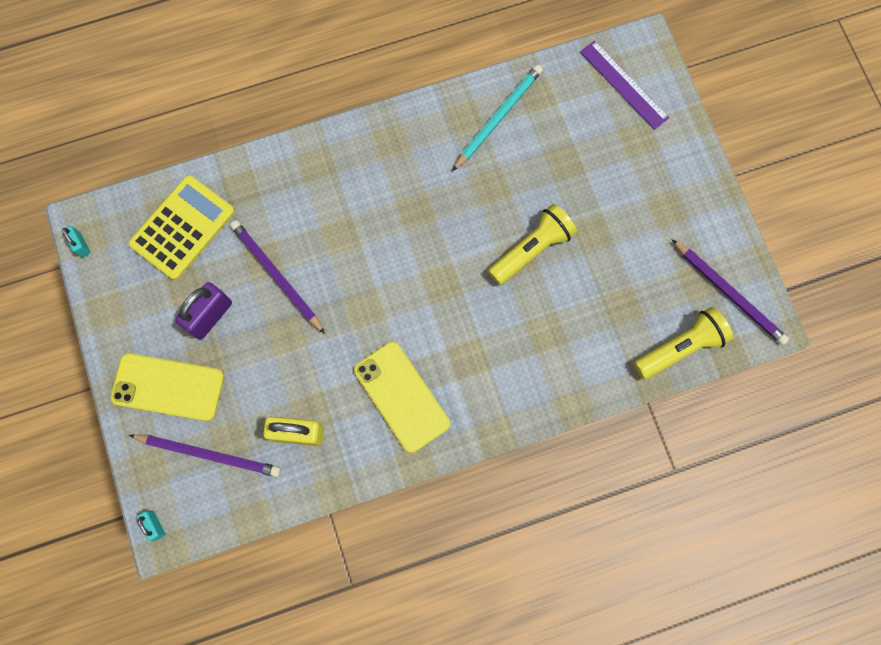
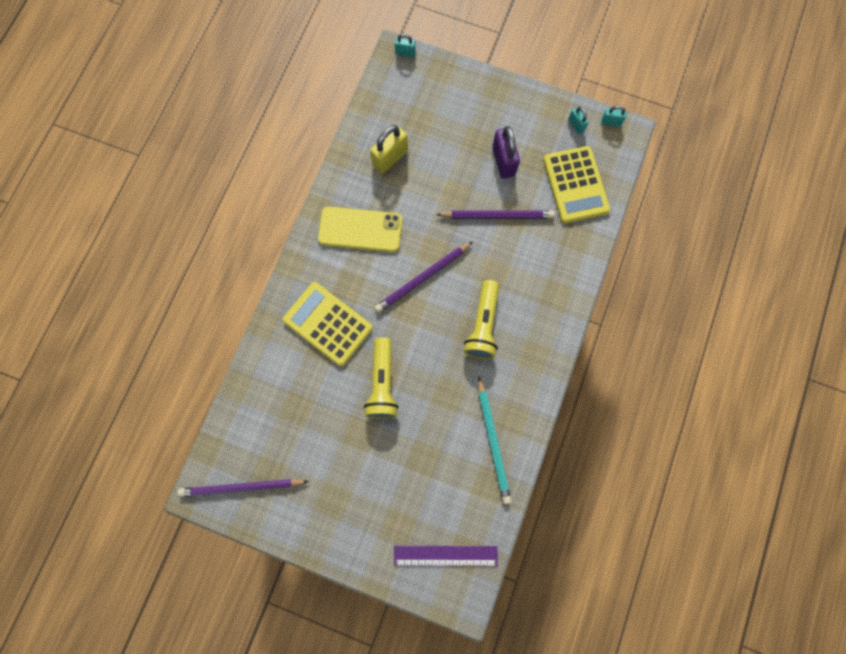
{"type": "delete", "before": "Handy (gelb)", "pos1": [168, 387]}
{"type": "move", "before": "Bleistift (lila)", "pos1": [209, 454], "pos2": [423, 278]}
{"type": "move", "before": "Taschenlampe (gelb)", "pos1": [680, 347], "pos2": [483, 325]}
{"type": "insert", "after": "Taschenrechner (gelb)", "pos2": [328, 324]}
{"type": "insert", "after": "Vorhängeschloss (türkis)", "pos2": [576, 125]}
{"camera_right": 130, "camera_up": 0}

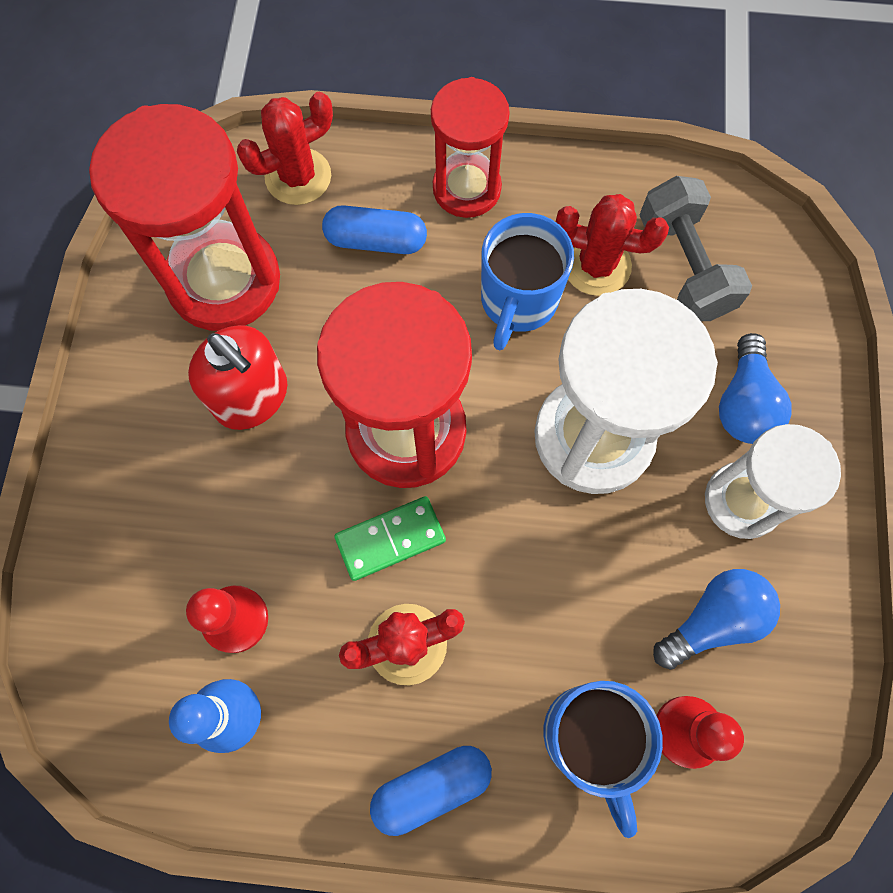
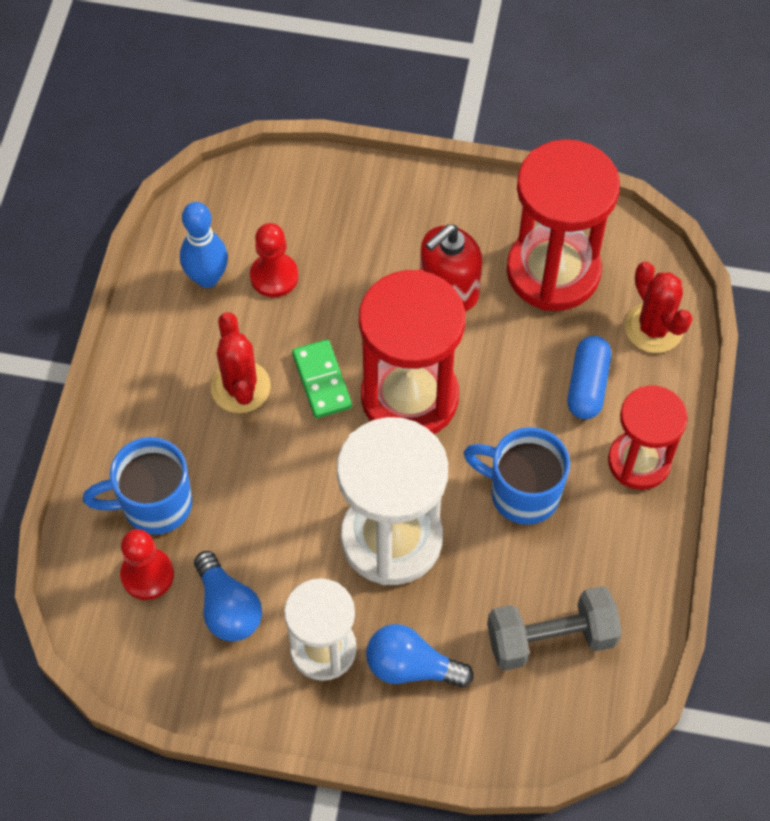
{"type": "delete", "before": "Kapsel (blau)", "pos1": [431, 787]}
{"type": "delete", "before": "Kaktus (rot)", "pos1": [596, 265]}
{"camera_right": 95, "camera_up": -10}

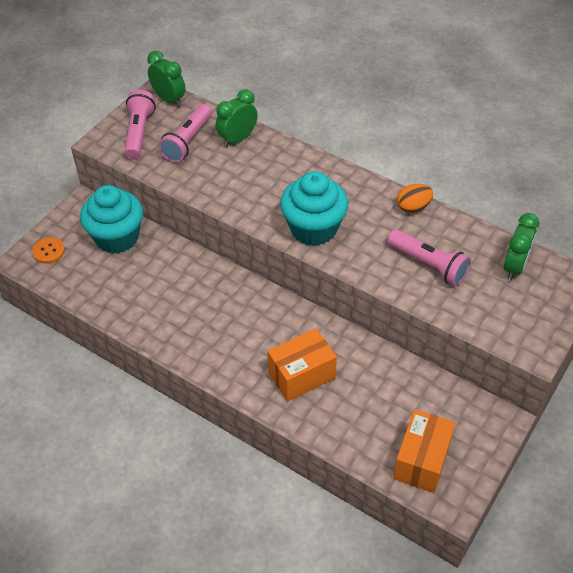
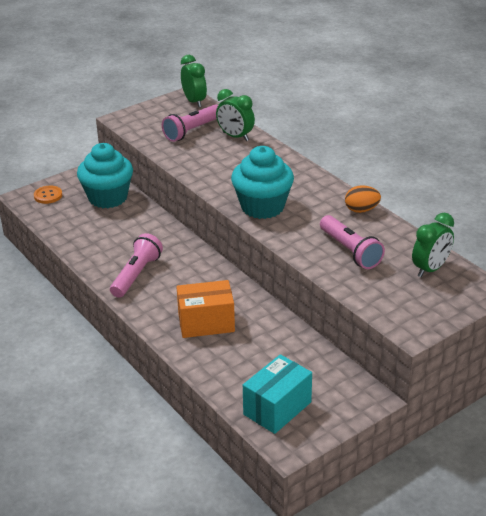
{"type": "move", "before": "Taschenlampe (rosa)", "pos1": [139, 132], "pos2": [136, 275]}
{"type": "rotate", "before": "Wecker (grün)", "pos1": [237, 139], "pos2": [235, 136], "turn": -120}
{"type": "recolor", "before": "Schachtel (orange)", "after": "Schachtel (türkis)", "pos1": [421, 461], "pos2": [277, 408]}
{"camera_right": 20, "camera_up": -15}

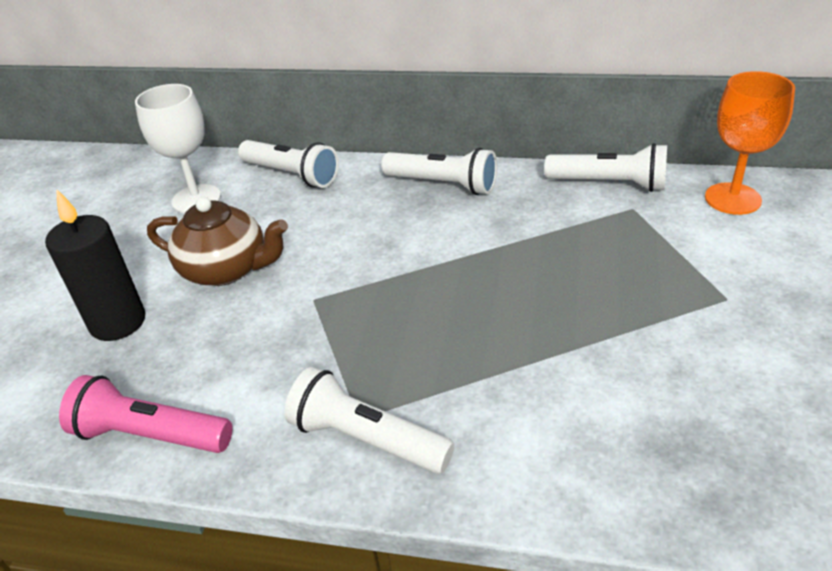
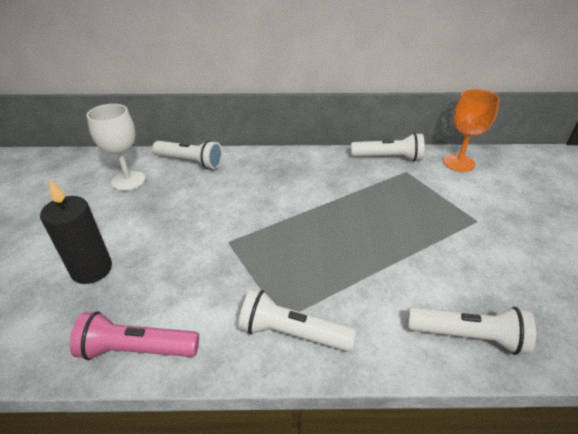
{"type": "delete", "before": "Teekanne (braun)", "pos1": [226, 269]}
{"type": "move", "before": "Taschenlampe (weiß)", "pos1": [443, 184], "pos2": [467, 336]}
{"camera_right": -15, "camera_up": 0}

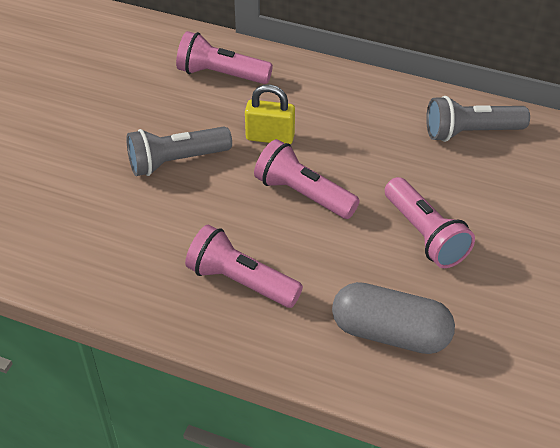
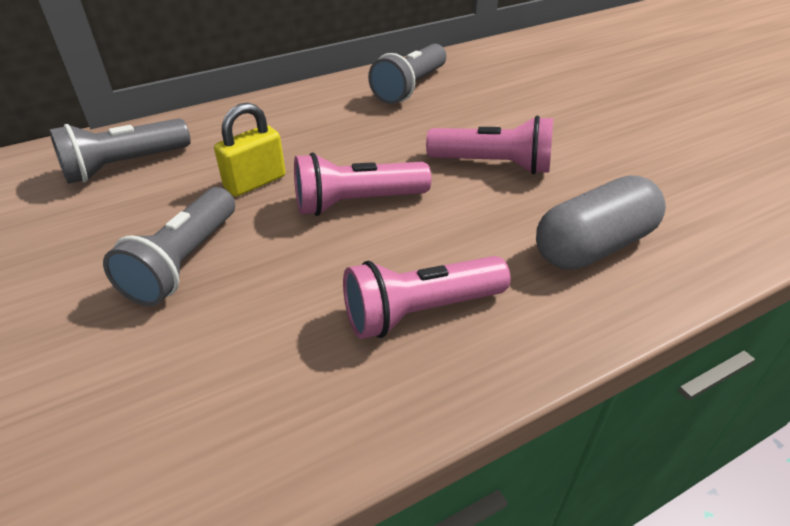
{"type": "recolor", "before": "Taschenlampe (rosa)", "after": "Taschenlampe (grau)", "pos1": [221, 74], "pos2": [124, 165]}
{"camera_right": -50, "camera_up": -5}

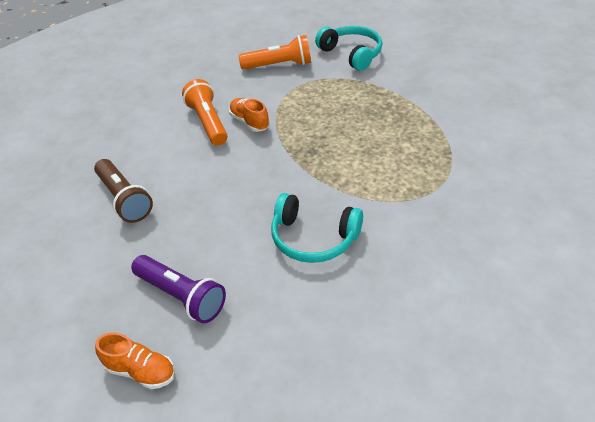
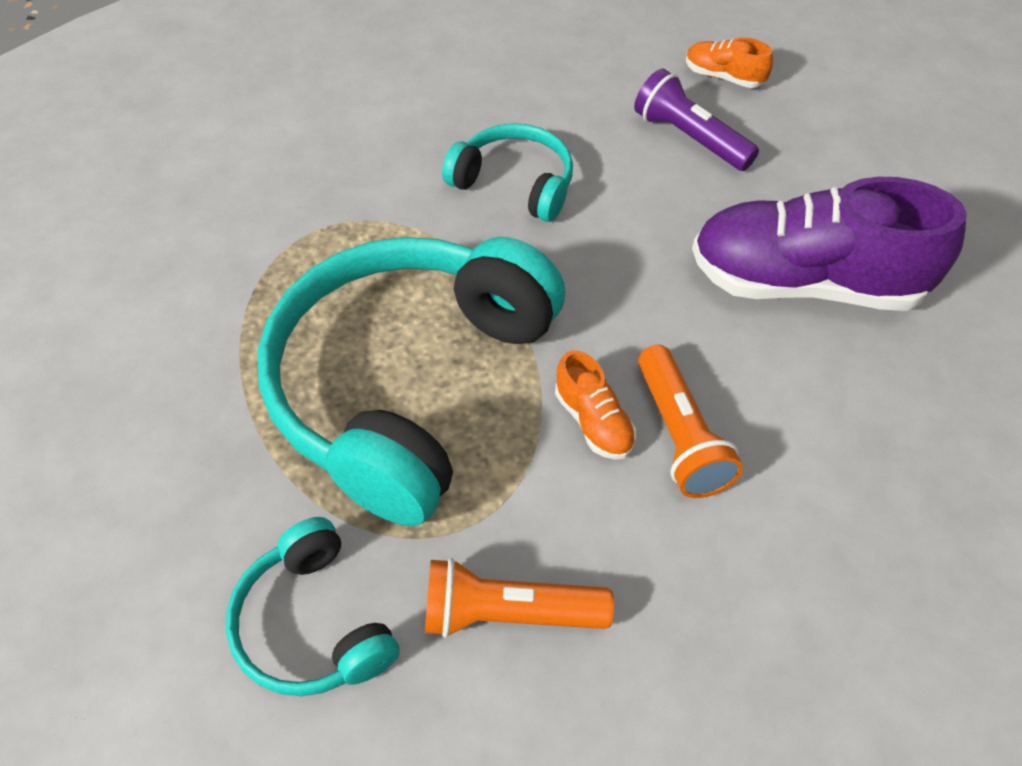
{"type": "replace", "before": "Taschenlampe (braun)", "after": "Schuh (lila)", "pos1": [124, 199], "pos2": [804, 283]}
{"type": "insert", "after": "Kopfhörer (türkis)", "pos2": [408, 384]}
{"camera_right": -175, "camera_up": 10}

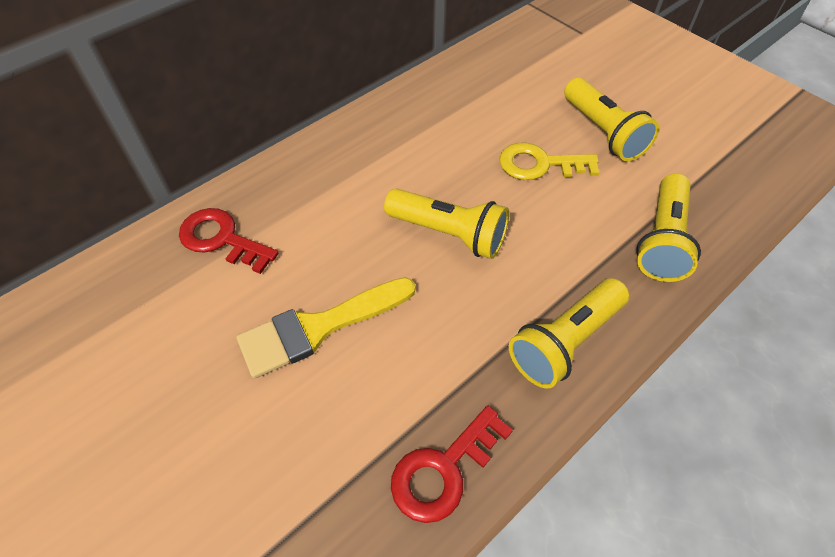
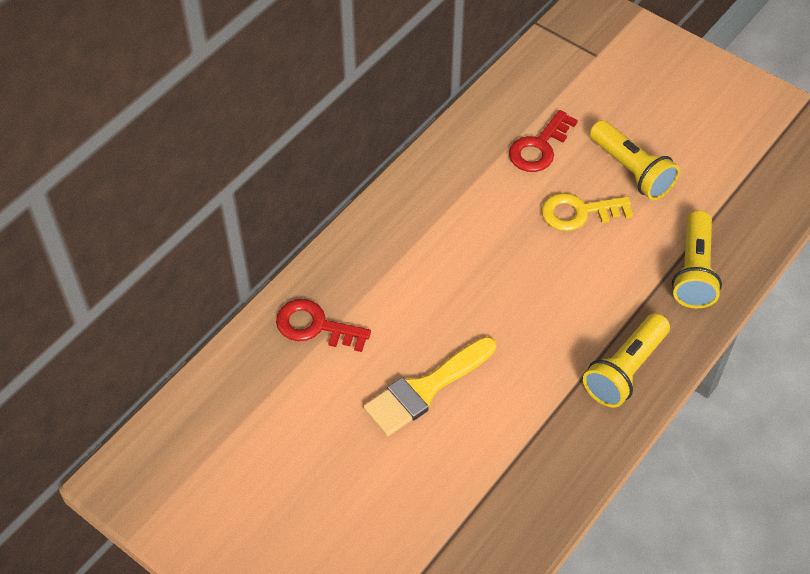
{"type": "delete", "before": "Taschenlampe (gelb)", "pos1": [448, 233]}
{"type": "move", "before": "Schlüssel (rot)", "pos1": [443, 470], "pos2": [539, 147]}
{"camera_right": -10, "camera_up": 0}

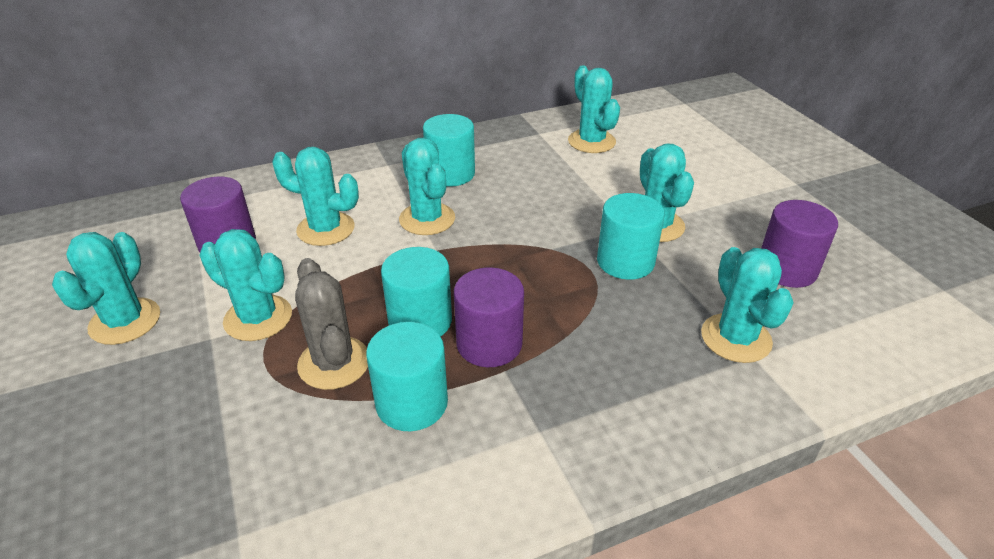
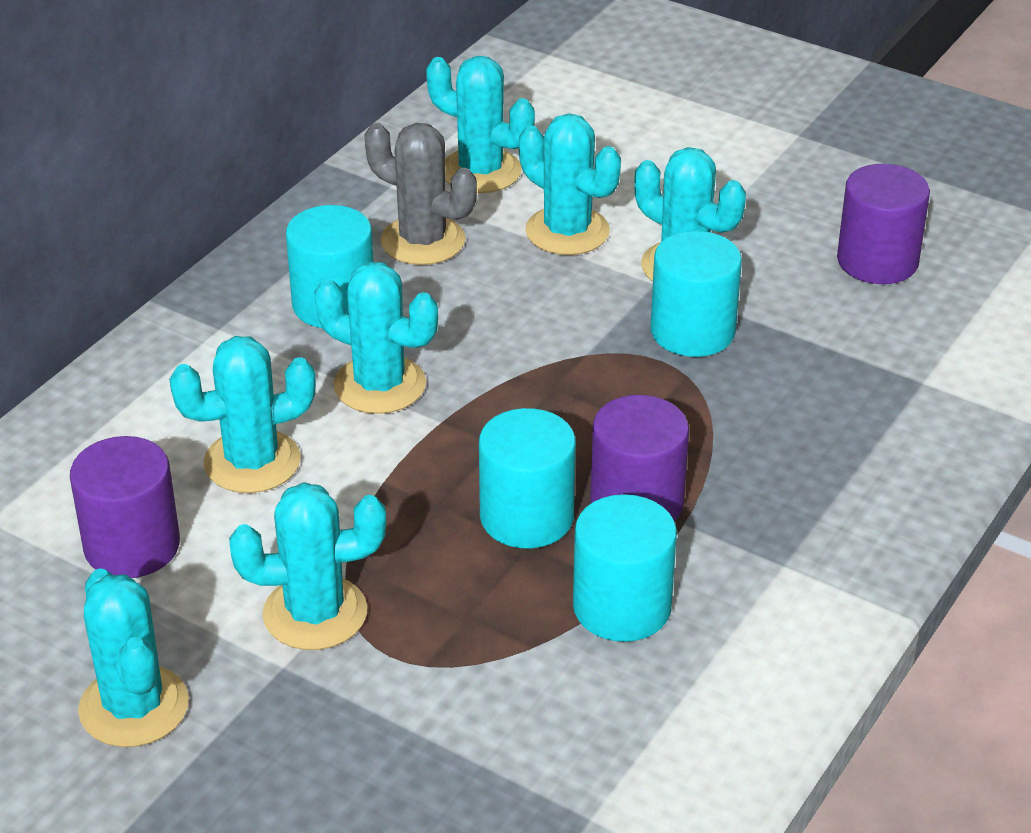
{"type": "move", "before": "Kaktus (grau)", "pos1": [334, 363], "pos2": [423, 241]}
{"type": "move", "before": "Kaktus (türkis)", "pos1": [736, 338], "pos2": [567, 231]}
{"camera_right": -35, "camera_up": 0}

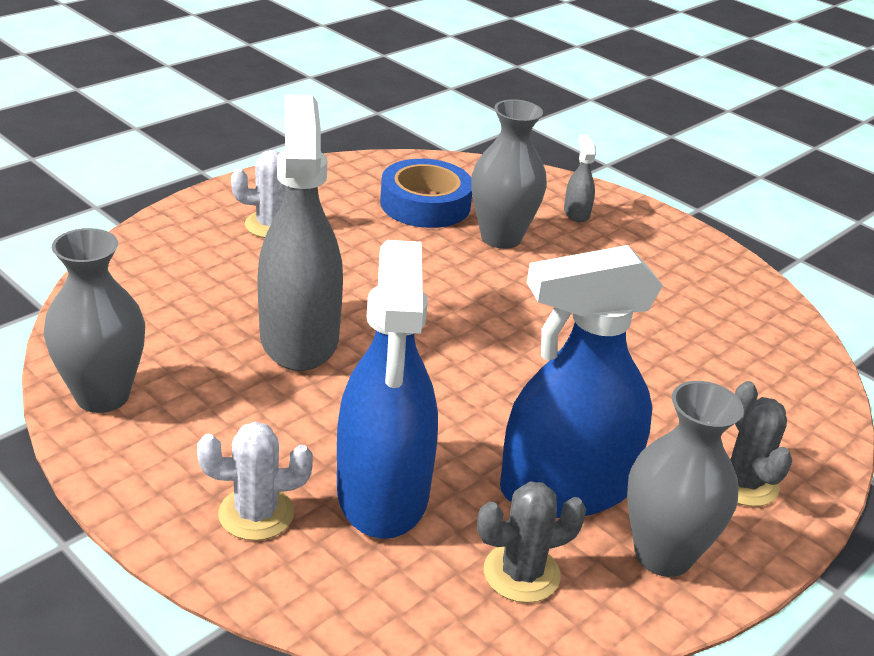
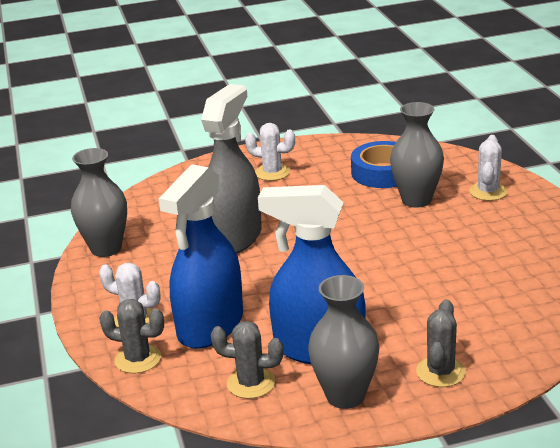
{"type": "replace", "before": "Sprühflasche (grau)", "after": "Kaktus (weiß)", "pos1": [576, 213], "pos2": [488, 192]}
{"type": "insert", "after": "Kaktus (grau)", "pos2": [138, 359]}
{"camera_right": 35, "camera_up": -5}

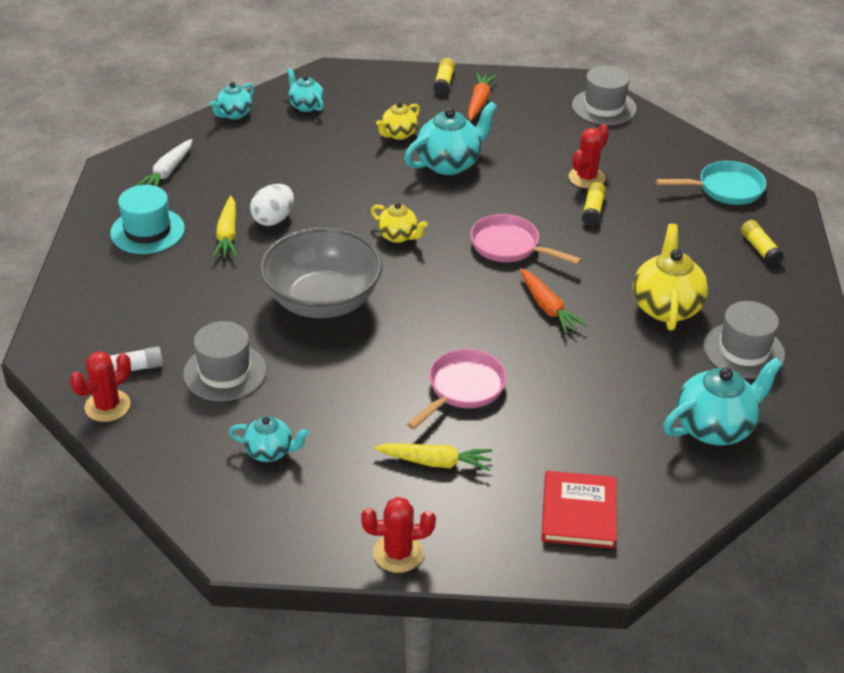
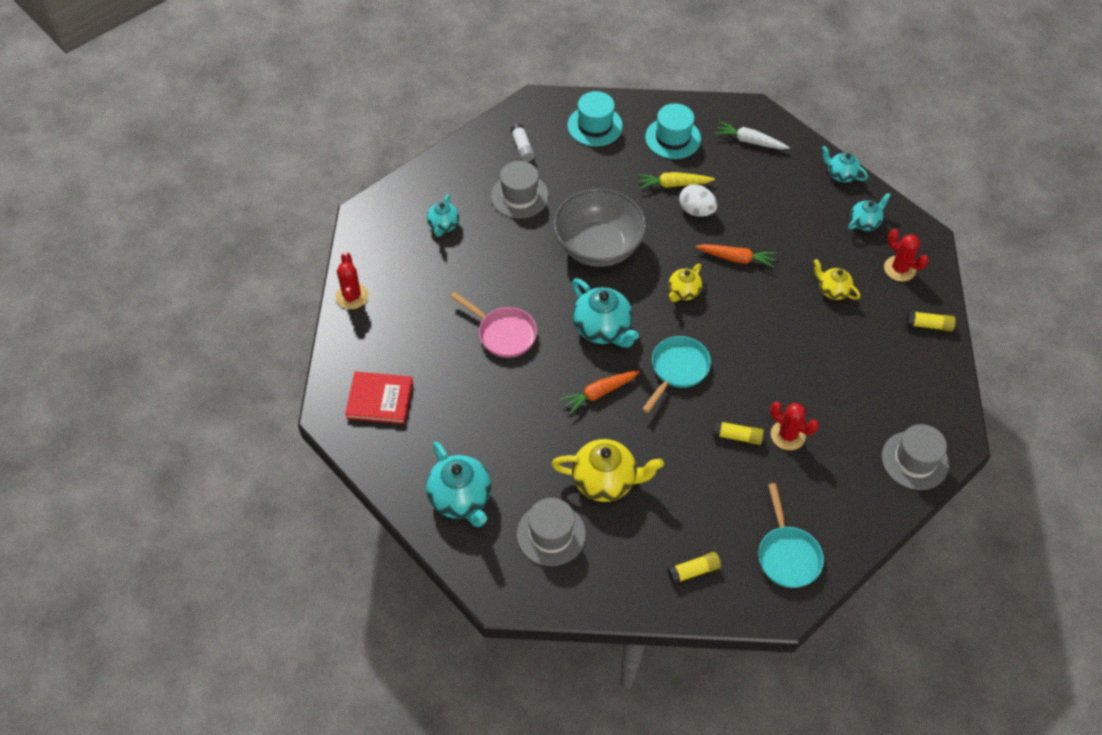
{"type": "move", "before": "Kaktus (rot)", "pos1": [107, 406], "pos2": [899, 269]}
{"type": "delete", "before": "Karotte (gelb)", "pos1": [435, 462]}
{"type": "move", "before": "Teekanne (türkis)", "pos1": [449, 164], "pos2": [602, 329]}
{"type": "move", "before": "Karotte (orange)", "pos1": [479, 102], "pos2": [736, 258]}
{"type": "recolor", "before": "Pfanne (rosa)", "after": "Pfanne (türkis)", "pos1": [509, 246], "pos2": [677, 370]}
{"type": "insert", "after": "Hut (türkis)", "pos2": [595, 126]}
{"camera_right": 90, "camera_up": 15}

